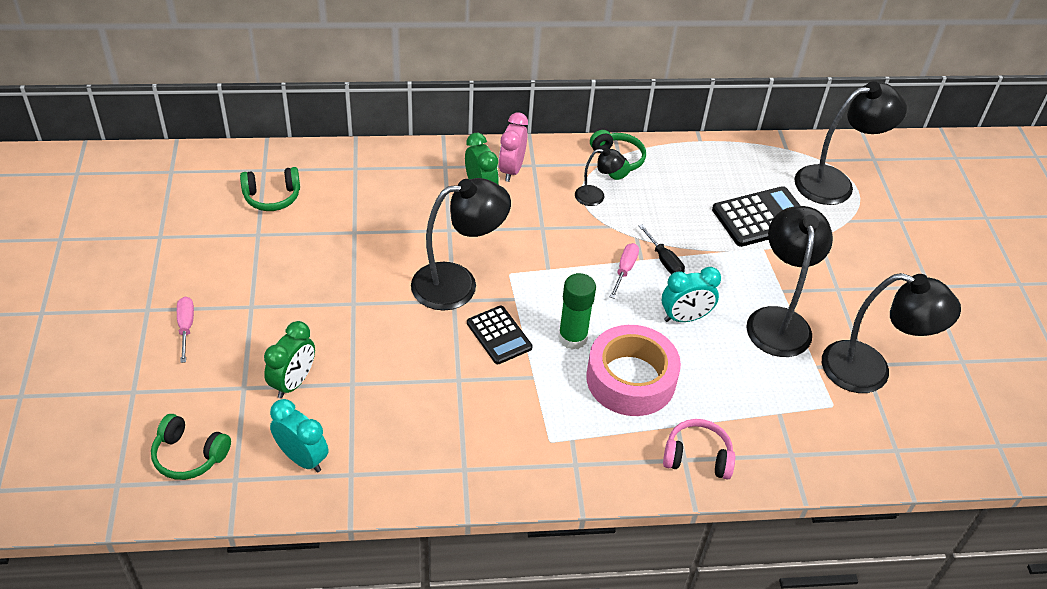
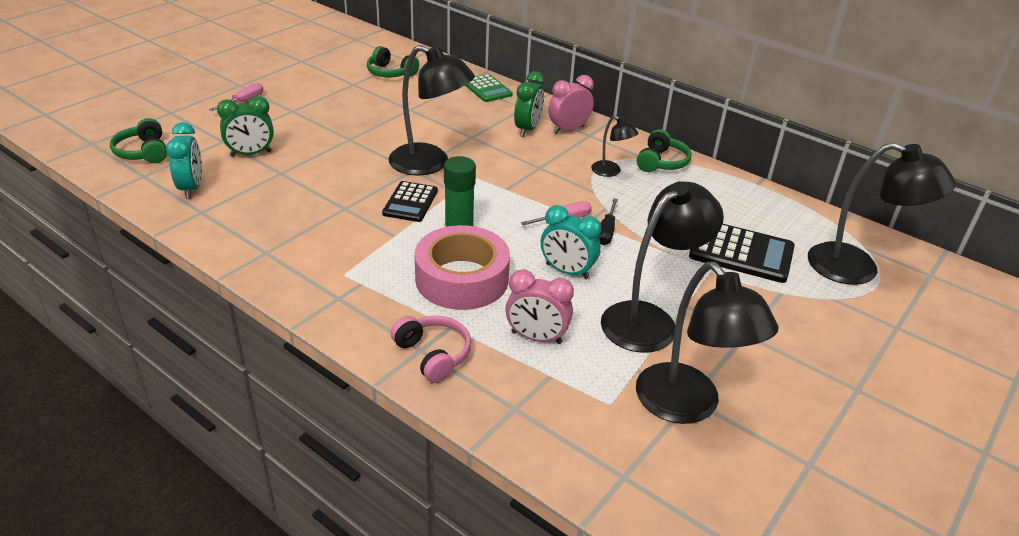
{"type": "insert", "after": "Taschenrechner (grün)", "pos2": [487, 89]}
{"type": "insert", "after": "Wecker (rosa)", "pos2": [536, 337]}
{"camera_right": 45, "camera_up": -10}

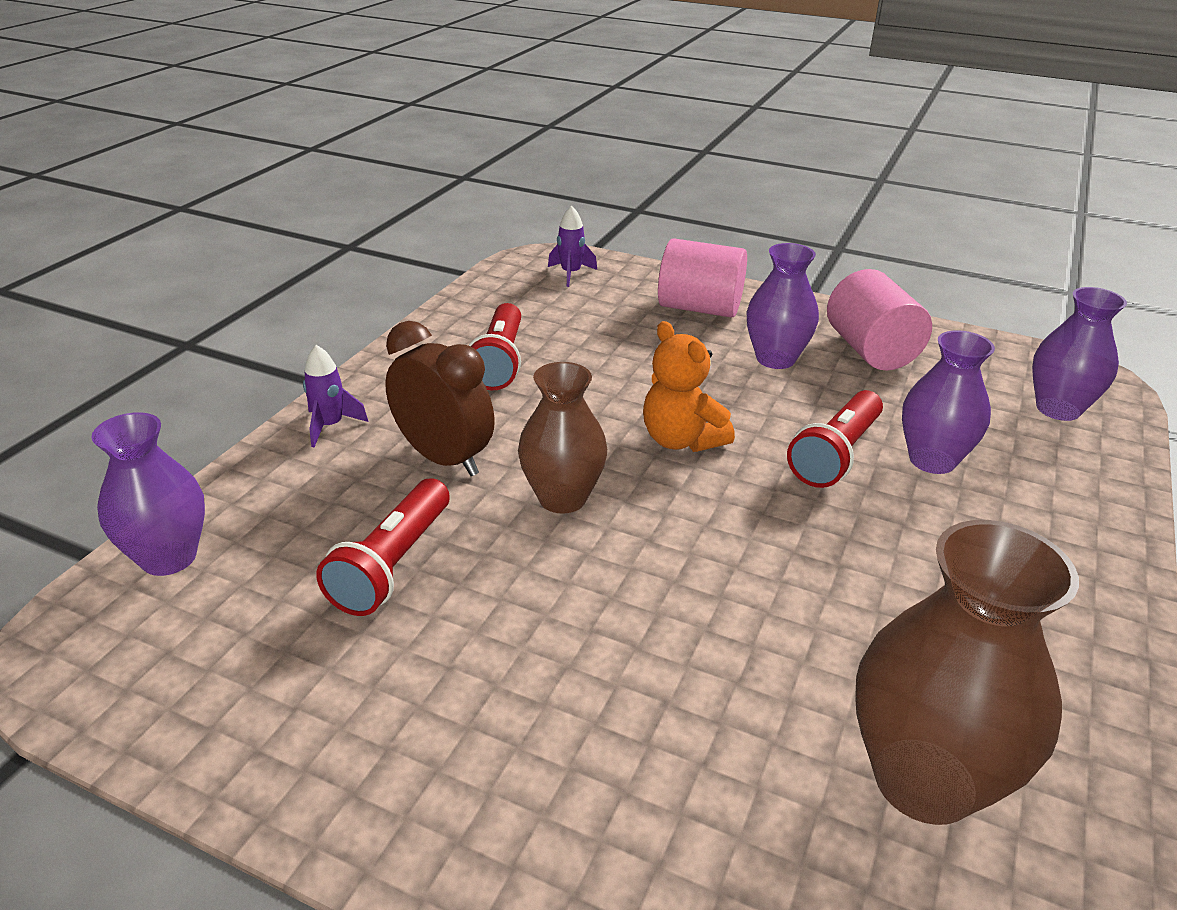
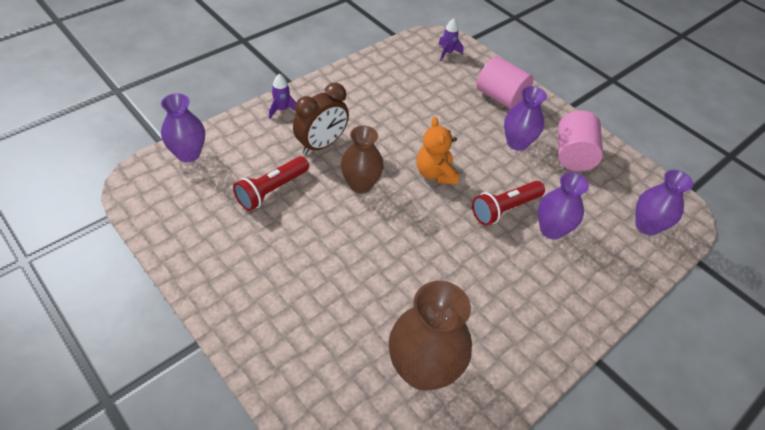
{"type": "rotate", "before": "Wecker (braun)", "pos1": [444, 458], "pos2": [321, 145], "turn": 75}
{"type": "delete", "before": "Taschenlampe (rot)", "pos1": [499, 362]}
{"camera_right": 20, "camera_up": 15}

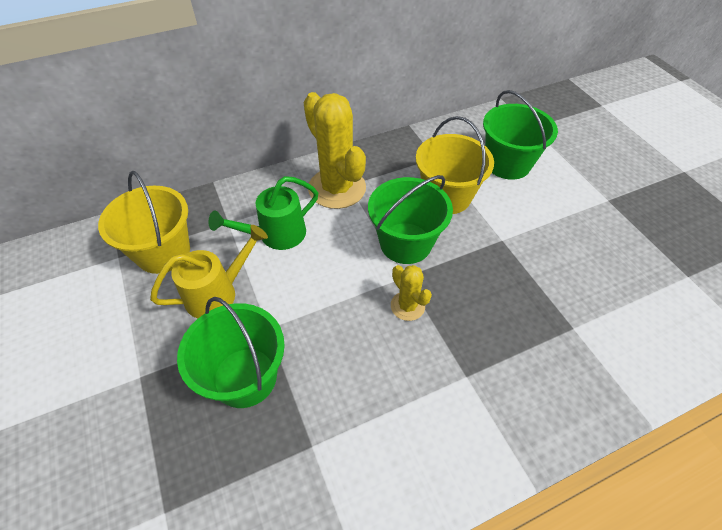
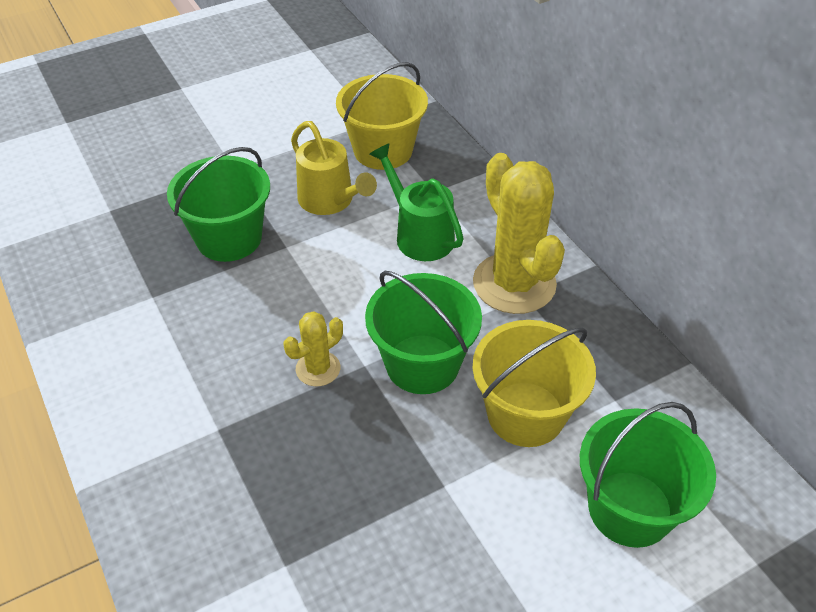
{"type": "rotate", "before": "Kaktus (gelb)", "pos1": [337, 188], "pos2": [514, 283], "turn": -75}
{"camera_right": 85, "camera_up": -5}

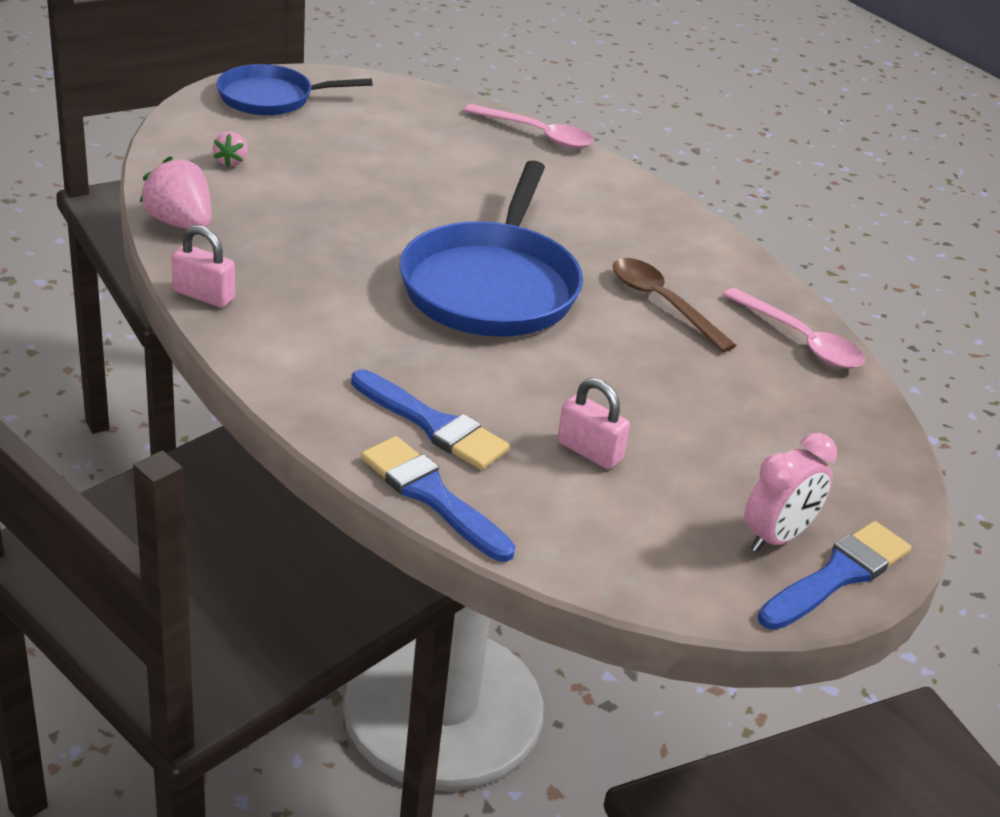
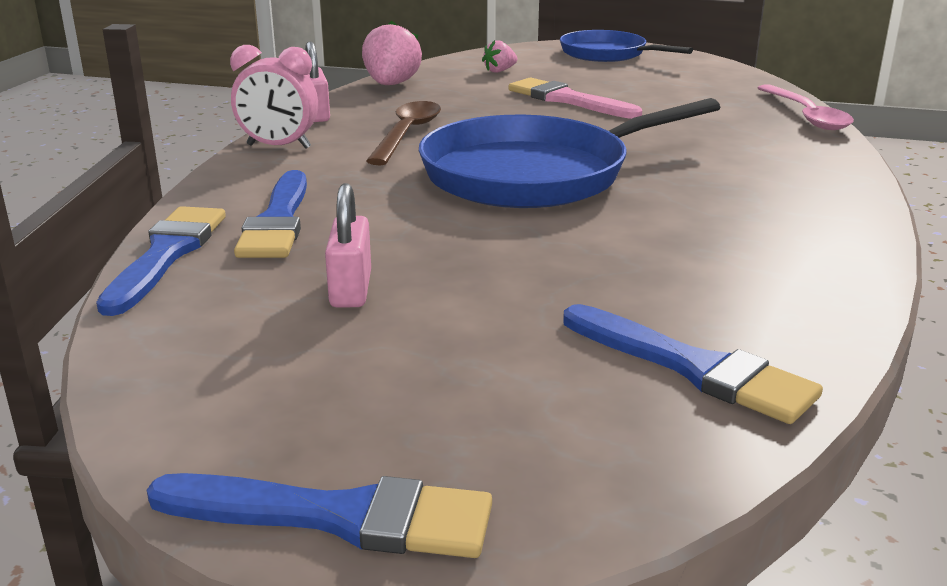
{"type": "move", "before": "Löffel (braun)", "pos1": [662, 303], "pos2": [407, 134]}
{"type": "delete", "before": "Löffel (rosa)", "pos1": [800, 340]}
{"type": "move", "before": "Wecker (rosa)", "pos1": [777, 537], "pos2": [278, 146]}
{"type": "insert", "after": "Pinsel (rosa)", "pos2": [568, 100]}
{"type": "insert", "after": "Pinsel (blau)", "pos2": [693, 368]}
{"camera_right": 55, "camera_up": -10}

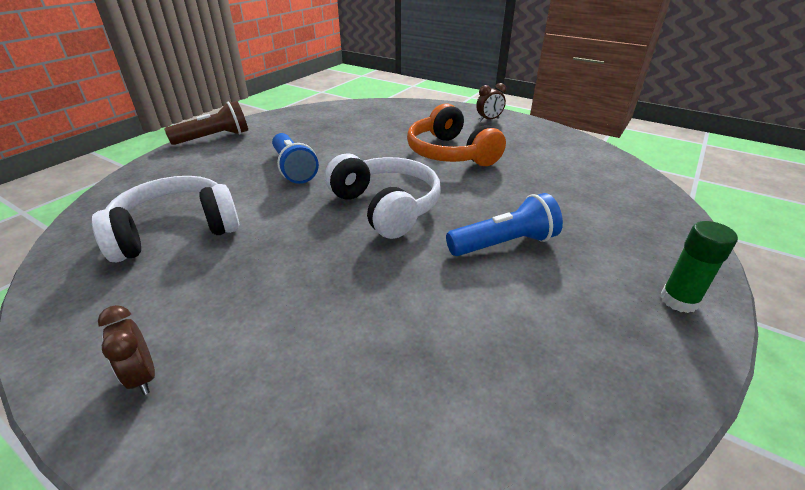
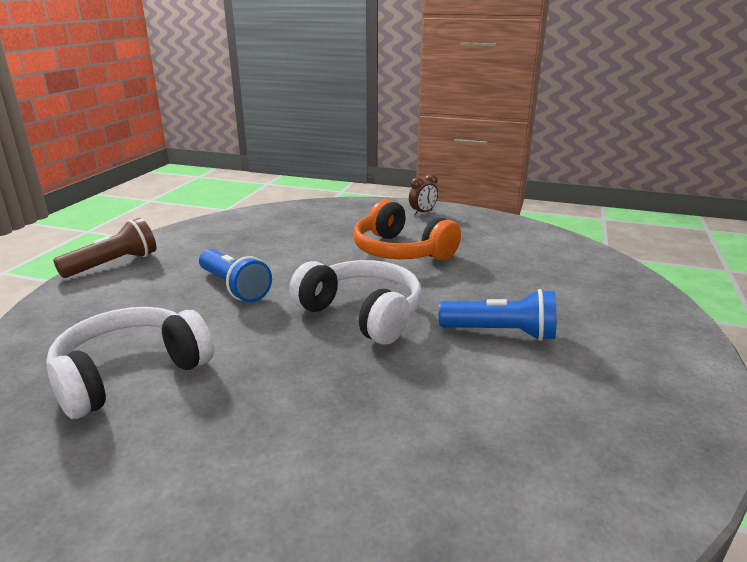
{"type": "delete", "before": "Wecker (braun)", "pos1": [143, 376]}
{"type": "rotate", "before": "Taschenlampe (blau)", "pos1": [504, 244], "pos2": [501, 333], "turn": 45}
{"type": "delete", "before": "Klebestift (grün)", "pos1": [678, 300]}
{"camera_right": -15, "camera_up": -10}

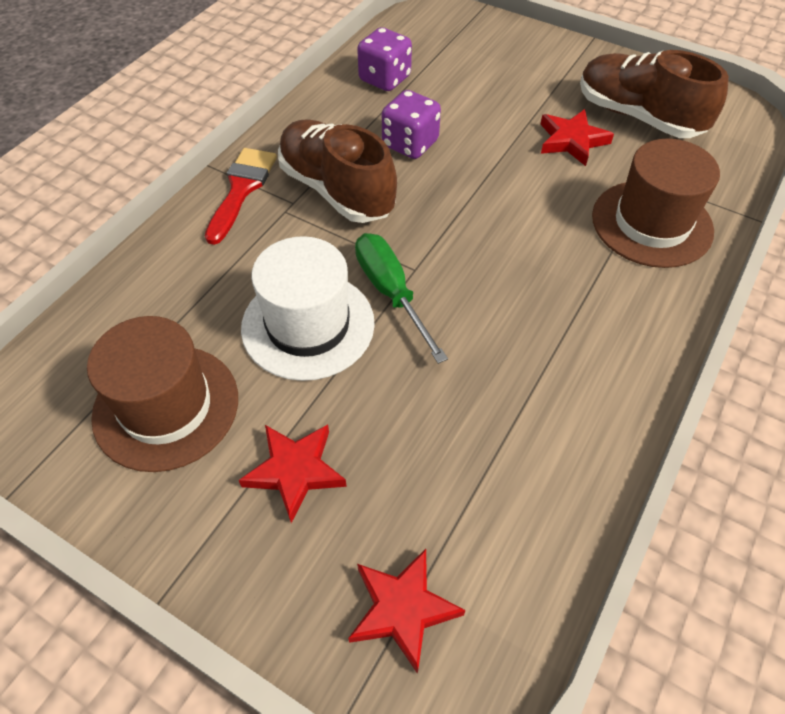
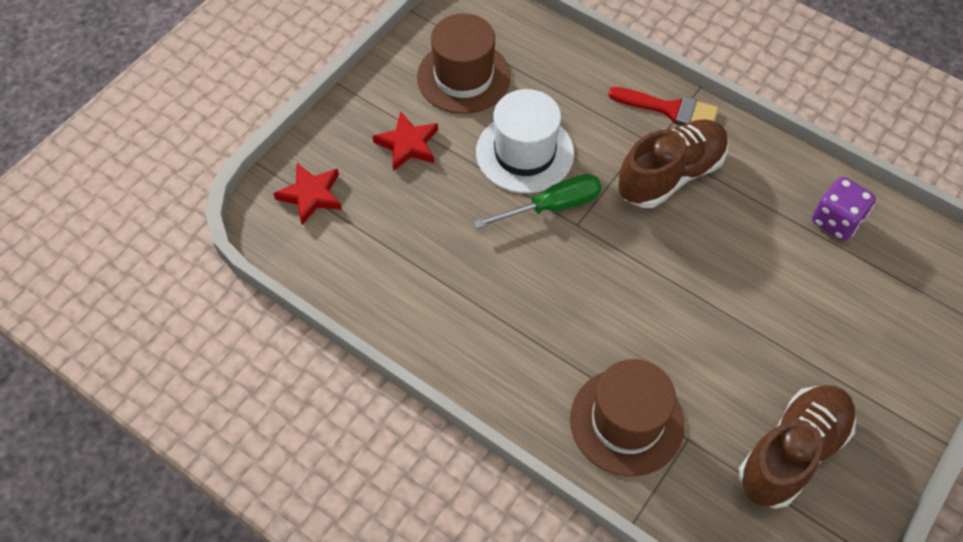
{"type": "delete", "before": "Spielwürfel (lila)", "pos1": [410, 144]}
{"type": "delete", "before": "Stern (rot)", "pos1": [571, 141]}
{"camera_right": 95, "camera_up": 5}

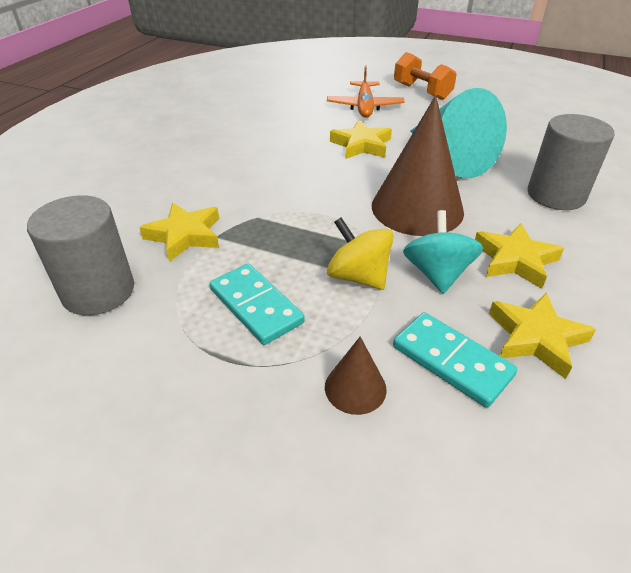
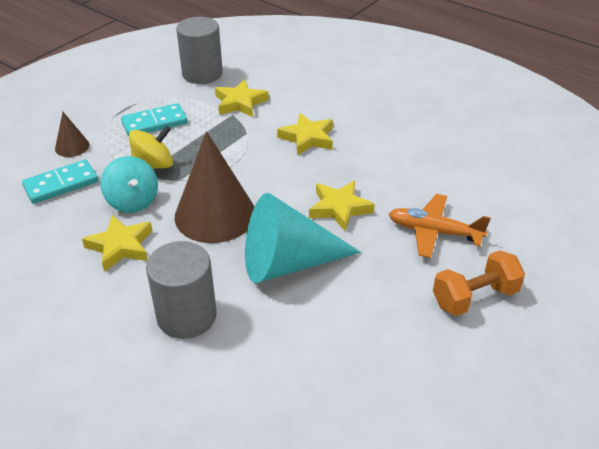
{"type": "rotate", "before": "Kreisel (türkis)", "pos1": [437, 274], "pos2": [133, 201], "turn": 45}
{"type": "move", "before": "Stern (gelb)", "pos1": [535, 338], "pos2": [307, 138]}
{"camera_right": 105, "camera_up": 0}

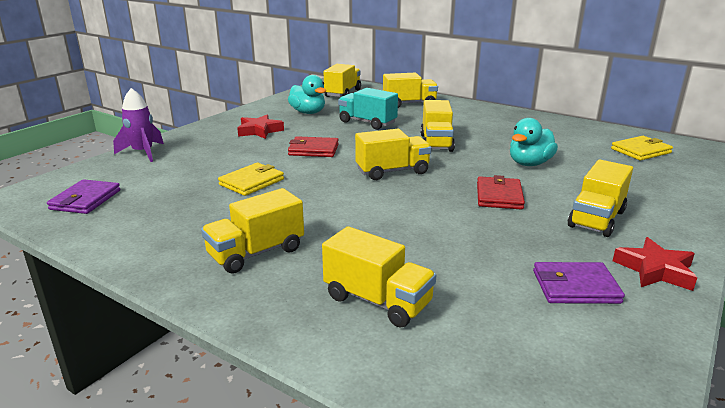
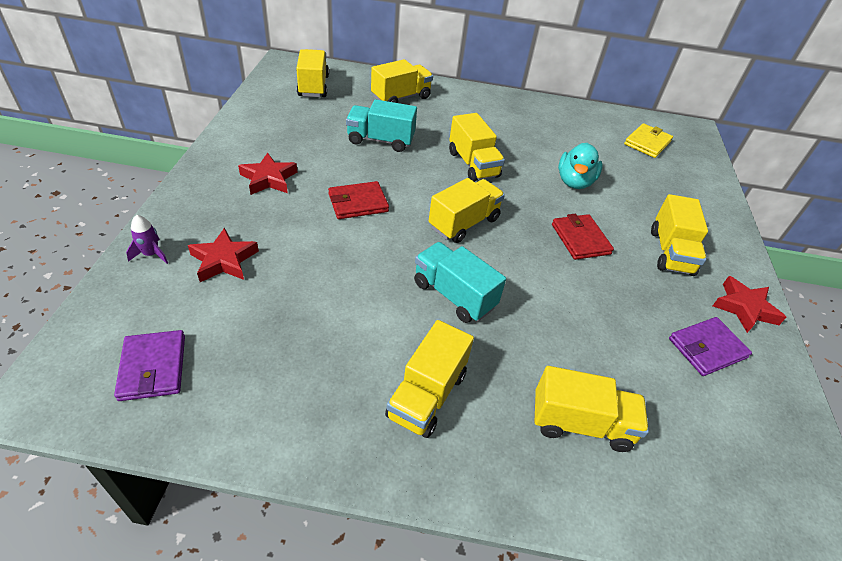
{"type": "resize", "before": "Rakete (lila)", "pos1": [143, 153], "pos2": [151, 254], "scale": 0.6}
{"type": "delete", "before": "Geldbörse (gelb)", "pos1": [252, 182]}
{"type": "delete", "before": "Ente (türkis)", "pos1": [308, 112]}
{"type": "insert", "after": "Stern (rot)", "pos2": [224, 260]}
{"type": "insert", "after": "Lastwagen (türkis)", "pos2": [453, 295]}
{"camera_right": -30, "camera_up": 20}

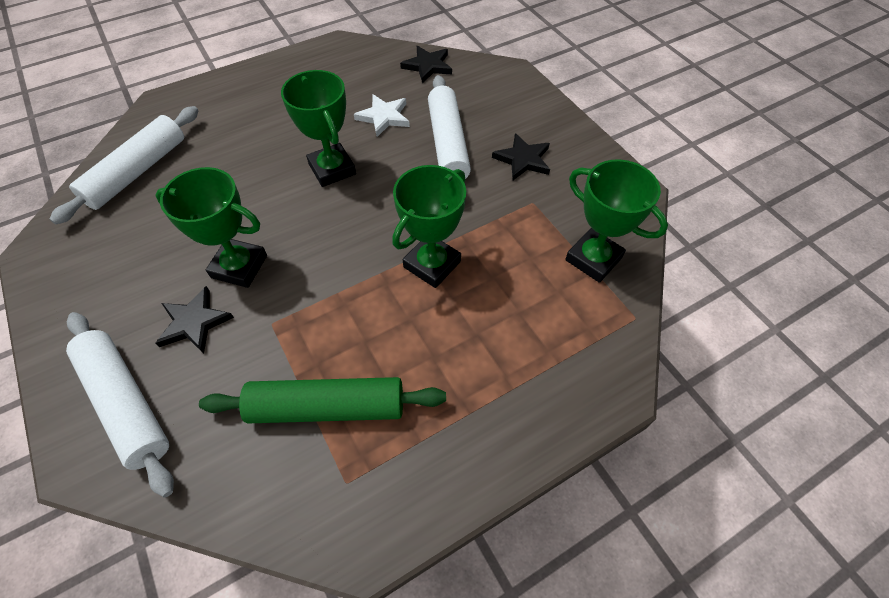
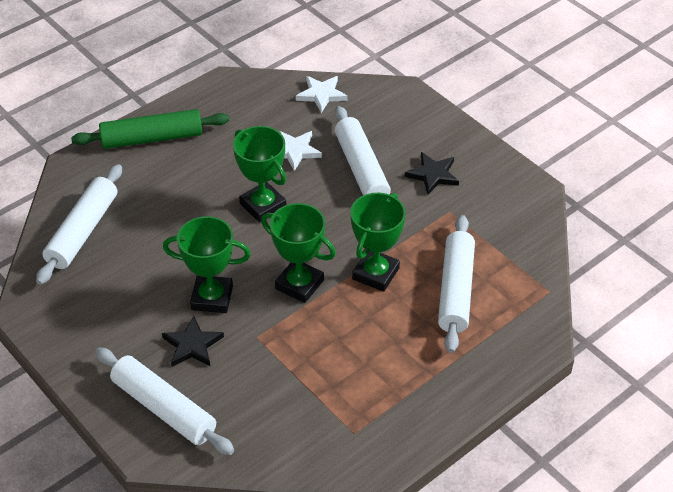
{"type": "move", "before": "Nudelholz (grün)", "pos1": [328, 407], "pos2": [152, 138]}
{"type": "recolor", "before": "Stern (schwarz)", "after": "Stern (weiß)", "pos1": [427, 66], "pos2": [321, 95]}
{"type": "move", "before": "Pokal (grün)", "pos1": [593, 259], "pos2": [299, 284]}
{"type": "insert", "after": "Nudelholz (weiß)", "pos2": [456, 290]}
{"camera_right": -10, "camera_up": -10}

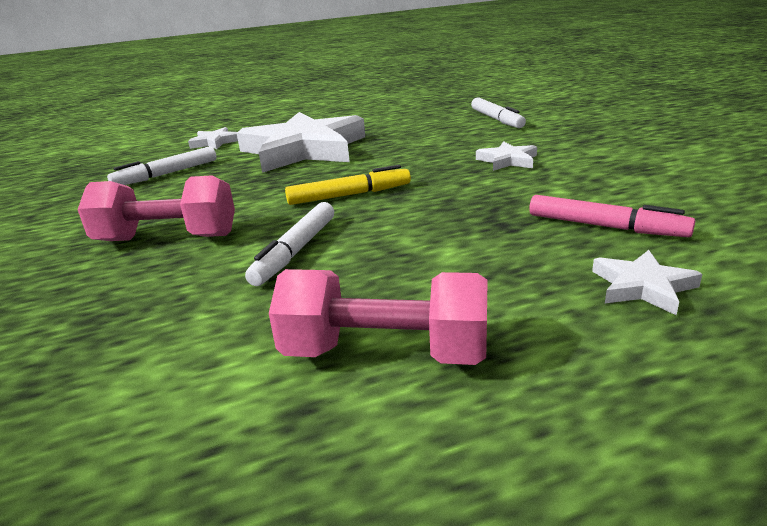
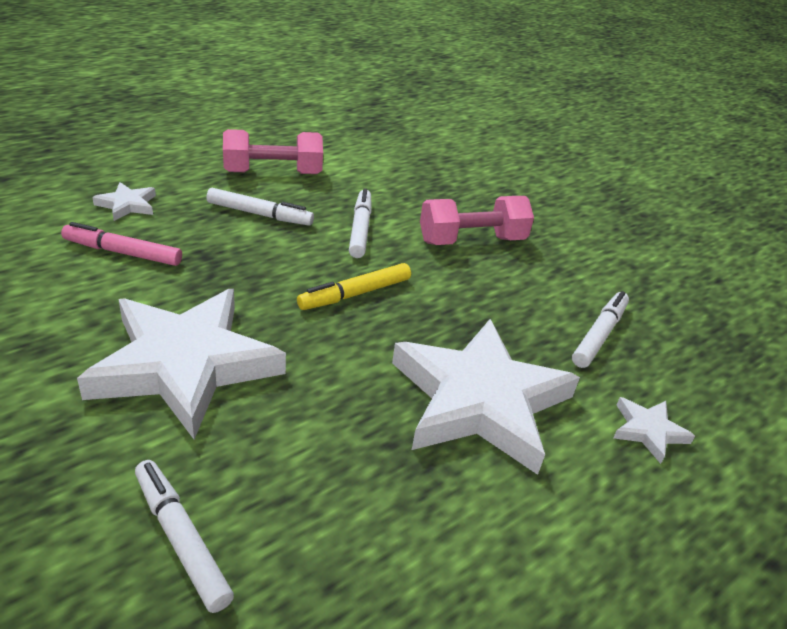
{"type": "resize", "before": "Stern (weiß)", "pos1": [508, 160], "pos2": [185, 364], "scale": 2.41}
{"type": "insert", "after": "Filzstift (weiß)", "pos2": [259, 214]}
{"camera_right": 155, "camera_up": 10}

